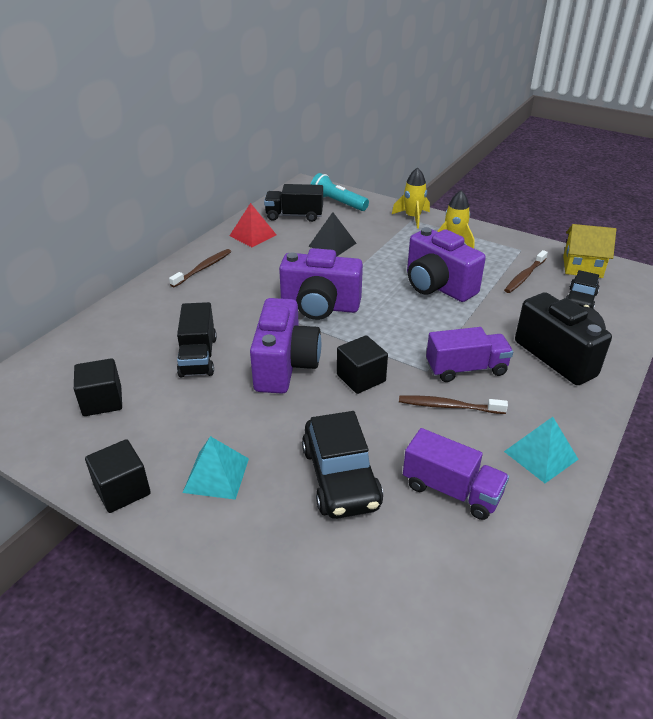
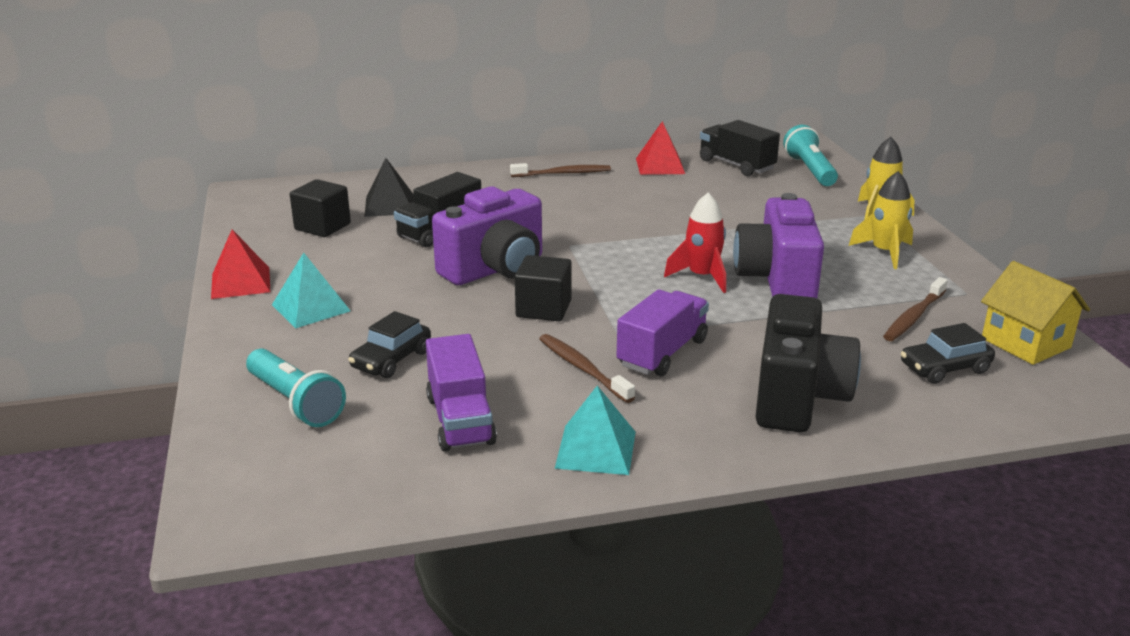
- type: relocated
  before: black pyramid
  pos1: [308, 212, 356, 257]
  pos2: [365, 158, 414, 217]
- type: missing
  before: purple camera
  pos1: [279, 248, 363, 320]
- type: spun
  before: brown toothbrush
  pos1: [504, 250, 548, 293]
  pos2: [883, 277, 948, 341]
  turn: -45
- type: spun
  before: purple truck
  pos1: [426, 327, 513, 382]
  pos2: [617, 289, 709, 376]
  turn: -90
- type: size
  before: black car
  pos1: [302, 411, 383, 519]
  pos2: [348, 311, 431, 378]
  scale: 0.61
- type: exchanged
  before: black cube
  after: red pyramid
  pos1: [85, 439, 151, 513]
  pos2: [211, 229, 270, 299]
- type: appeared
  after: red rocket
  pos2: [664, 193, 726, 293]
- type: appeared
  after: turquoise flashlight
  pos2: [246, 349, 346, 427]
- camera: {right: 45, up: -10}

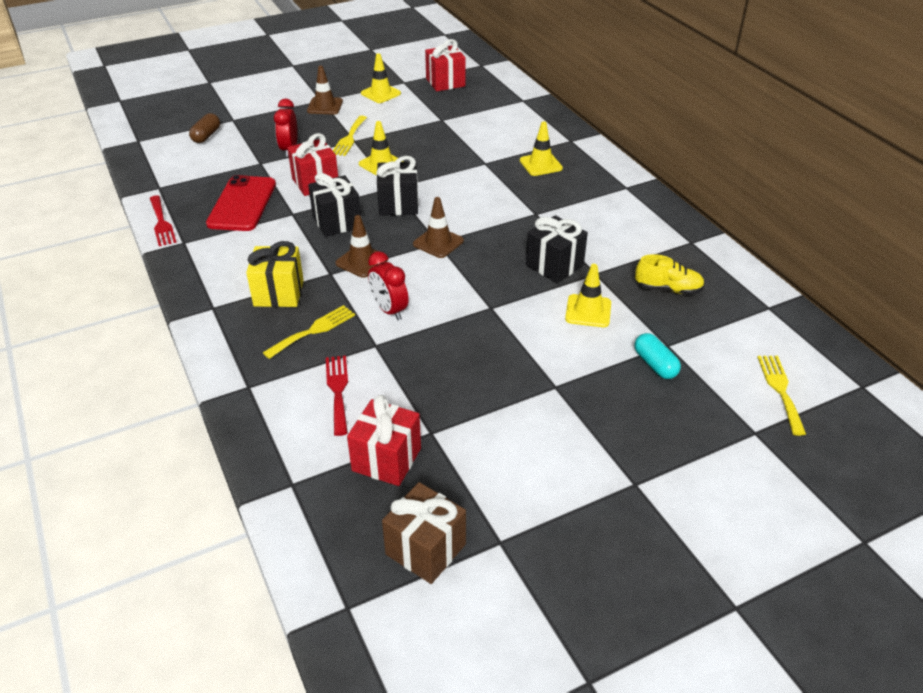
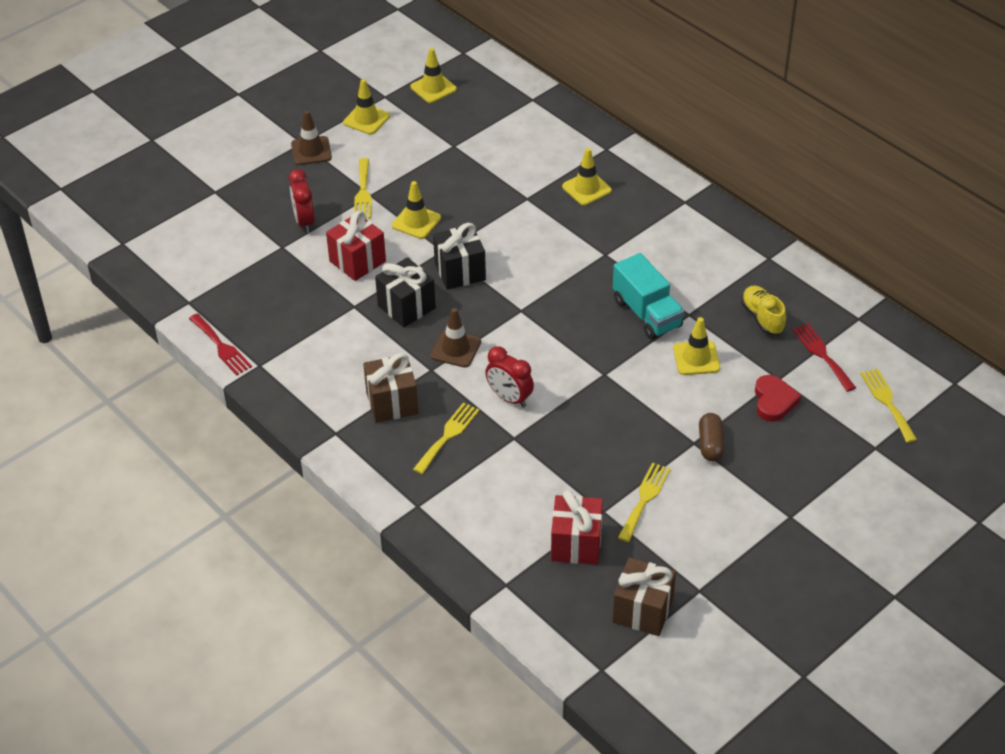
- type: exchanged
  before: red gift
  after: yellow traffic cone
  pos1: [425, 39, 465, 91]
  pos2: [410, 48, 457, 103]
- type: relocated
  before: brown capsule
  pos1: [189, 113, 220, 143]
  pos2: [699, 413, 725, 461]
- type: missing
  before: red phone
  pos1: [206, 175, 276, 231]
- type: missing
  before: brown traffic cone
  pos1: [413, 197, 464, 258]
- type: exchanged
  before: black gift
  after: turquoise truck
  pos1: [526, 215, 588, 283]
  pos2: [613, 253, 684, 339]
- type: colour
  before: yellow gift
  after: brown gift
  pos1: [246, 241, 304, 307]
  pos2: [363, 353, 419, 423]
- type: spun
  before: yellow shoe
  pos1: [635, 254, 705, 295]
  pos2: [741, 285, 786, 335]
  turn: -105
- type: exchanged
  before: turquoise capsule
  after: red heart
  pos1: [634, 333, 681, 379]
  pos2: [755, 375, 801, 422]
- type: relocated
  before: red fork
  pos1: [326, 356, 348, 436]
  pos2: [792, 323, 856, 392]
- type: appeared
  after: yellow fork
  pos2: [618, 463, 671, 542]
- camera: {right: -15, up: 5}

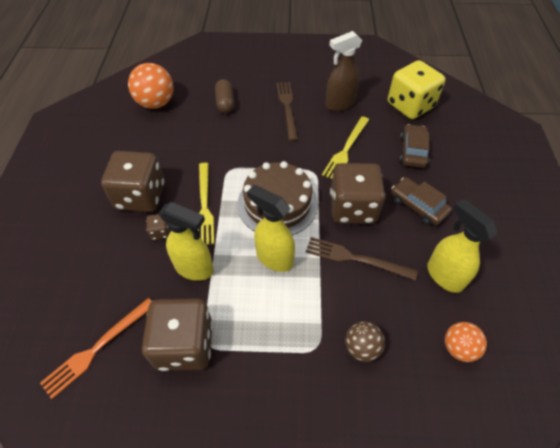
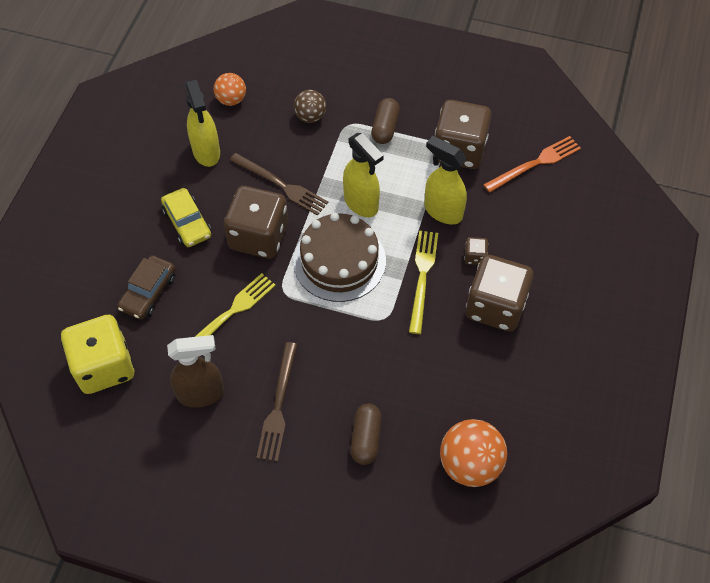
- type: colour
  before: brown car
  after: yellow car
  pos1: [391, 177, 452, 226]
  pos2: [161, 188, 212, 247]
- type: appeared
  after: brown capsule
  pos2: [371, 98, 400, 144]
- camera: {right: -165, up: 5}

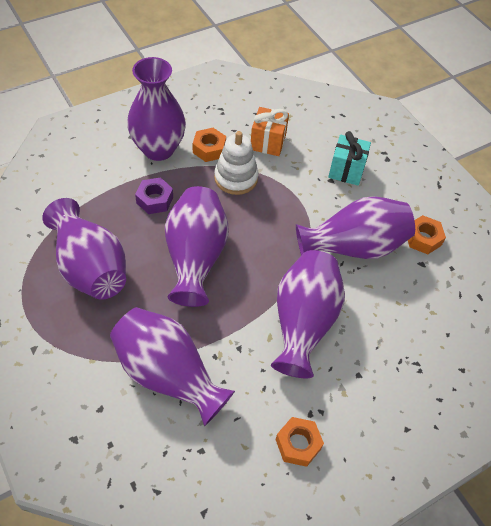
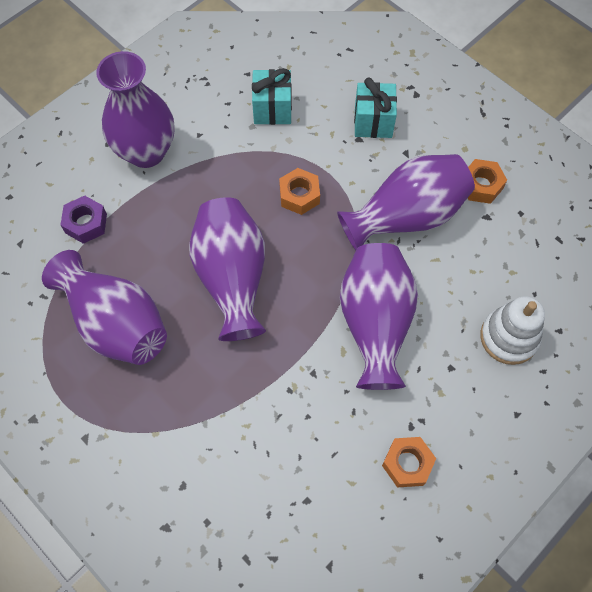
- type: colour
  before: orange gift
  after: turquoise gift
  pos1: [251, 107, 289, 156]
  pos2: [252, 68, 292, 125]
- type: relocated
  before: orange nut
  pos1: [193, 128, 226, 162]
  pos2: [279, 168, 320, 215]
- type: relocated
  before: white stacking toy
  pos1: [214, 131, 258, 195]
  pos2: [480, 296, 545, 365]
- type: relocated
  before: purple nut
  pos1: [135, 177, 173, 214]
  pos2: [61, 196, 107, 244]
- type: missing
  before: purple vase
  pos1: [110, 307, 235, 426]
- camera: {right: -10, up: 10}

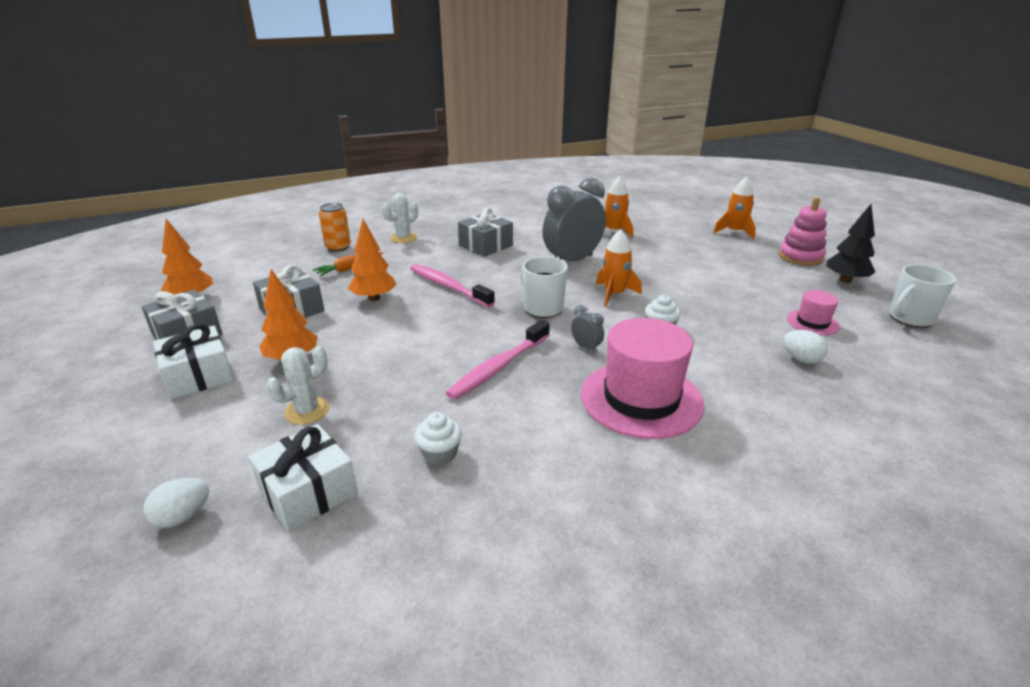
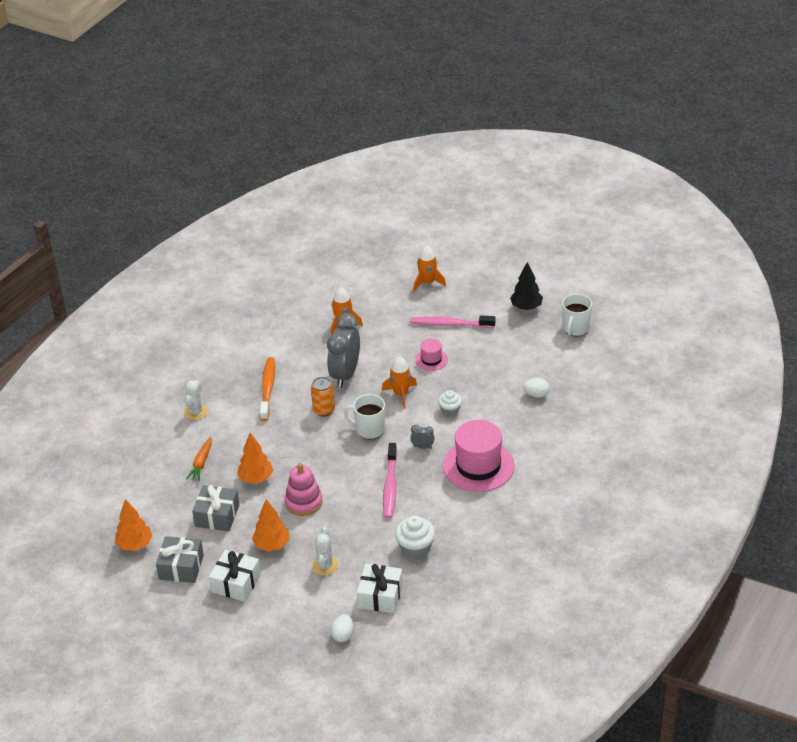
- type: relocated
  before: pink stacking toy
  pos1: [779, 197, 827, 266]
  pos2: [285, 463, 323, 516]
- type: relocated
  before: orange can
  pos1: [319, 203, 351, 252]
  pos2: [311, 377, 335, 417]
- type: exchanged
  before: grey gift
  after: orange toothbrush
  pos1: [458, 208, 513, 257]
  pos2: [260, 357, 275, 421]
- type: relocated
  before: pink toothbrush
  pos1: [410, 264, 495, 307]
  pos2: [410, 316, 496, 328]
- type: relocated
  before: pink hat
  pos1: [787, 290, 840, 336]
  pos2: [415, 338, 448, 371]
- type: size
  before: white cupcake
  pos1: [414, 412, 462, 465]
  pos2: [395, 516, 435, 558]
  scale: 1.56
- camera: {right: -35, up: 10}

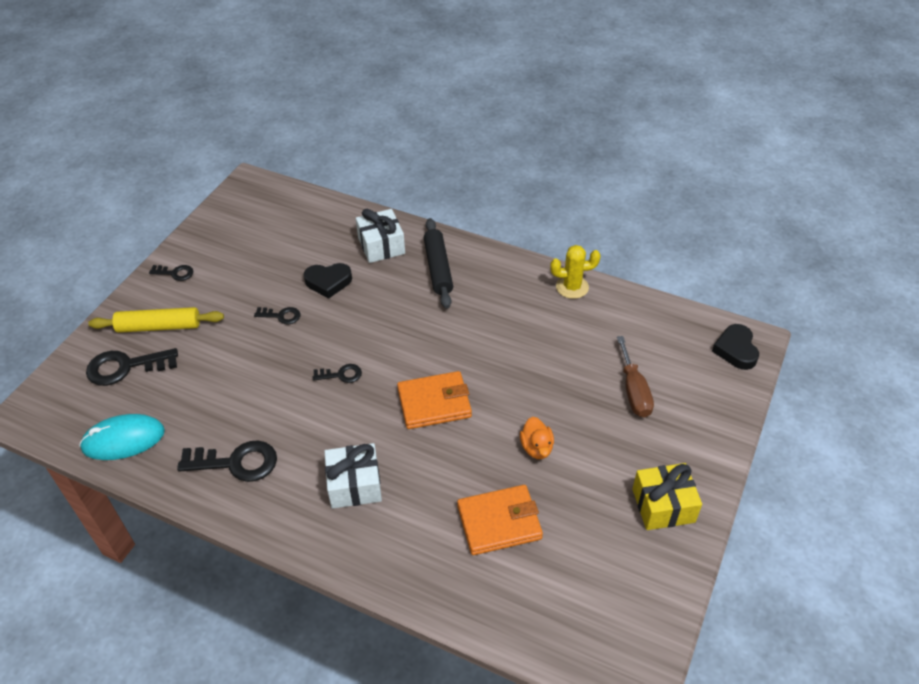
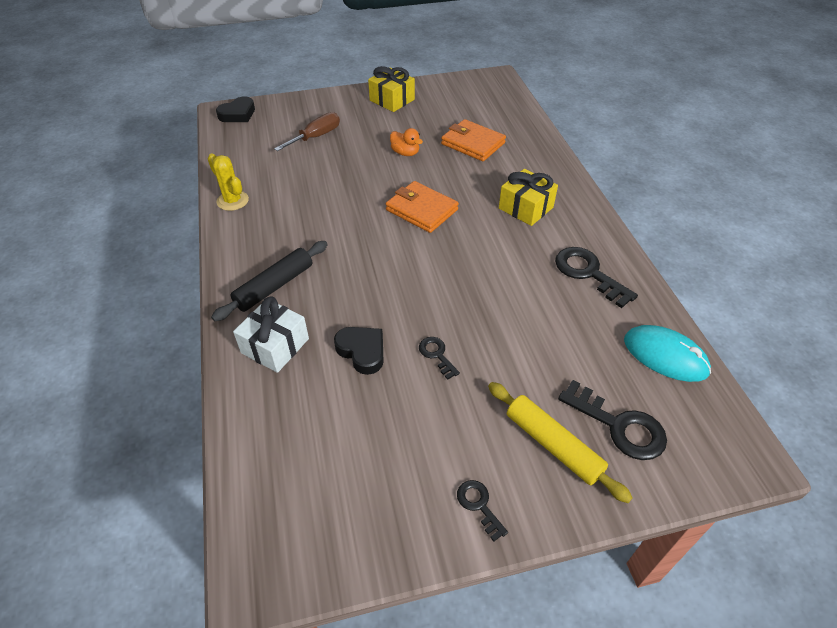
- type: missing
  before: black key
  pos1: [313, 364, 362, 383]
- type: spun
  before: orange duck
  pos1: [520, 417, 554, 459]
  pos2: [390, 128, 423, 156]
  turn: 90
- type: colour
  before: white gift
  after: yellow gift
  pos1: [324, 443, 382, 509]
  pos2: [499, 169, 558, 226]
- camera: {right: -130, up: 0}

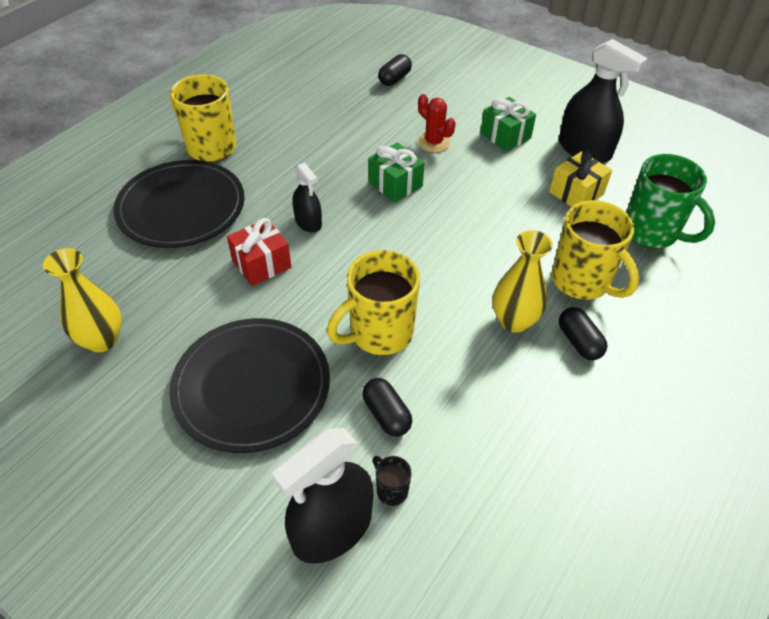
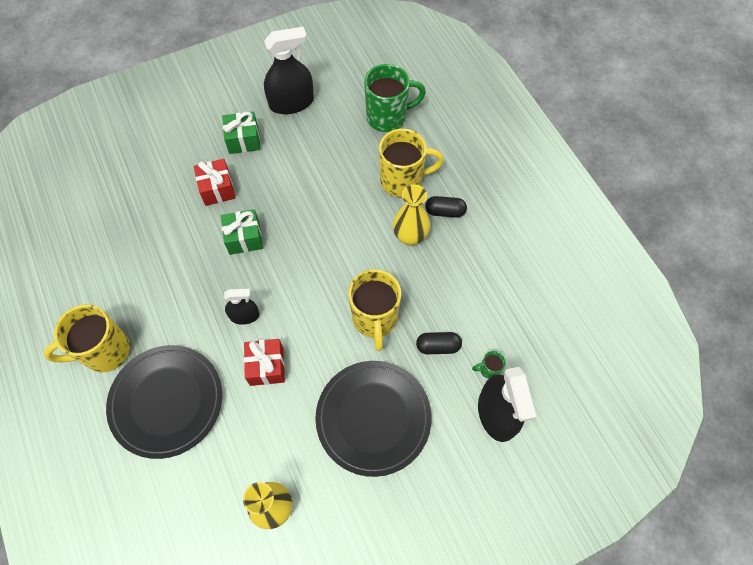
- type: missing
  before: black capsule
  pos1: [378, 54, 412, 86]
- type: exchanged
  before: red cactus
  after: red gift
  pos1: [418, 94, 456, 152]
  pos2: [194, 159, 236, 206]
- type: missing
  before: yellow gift
  pos1: [549, 149, 612, 207]
- type: colour
  before: black mug
  after: green mug
  pos1: [373, 456, 412, 506]
  pos2: [472, 351, 506, 379]
- camera: {right: -60, up: 15}

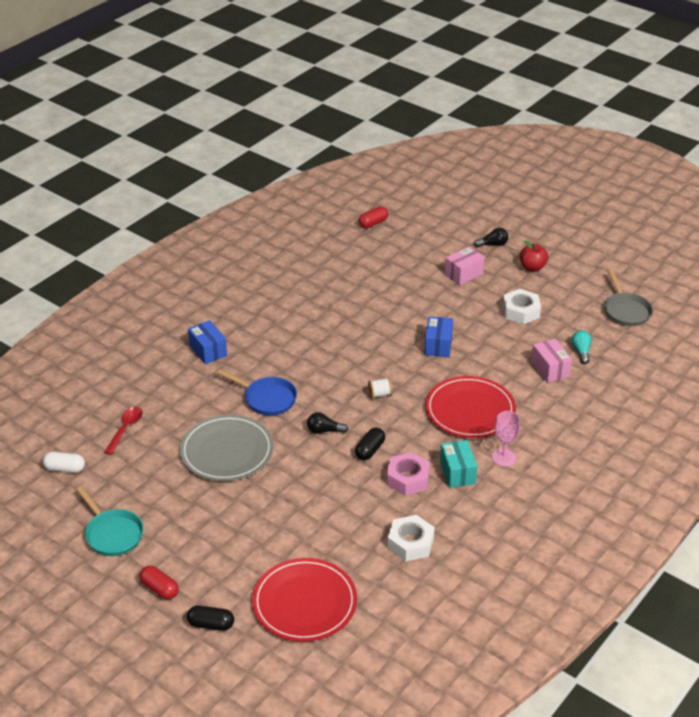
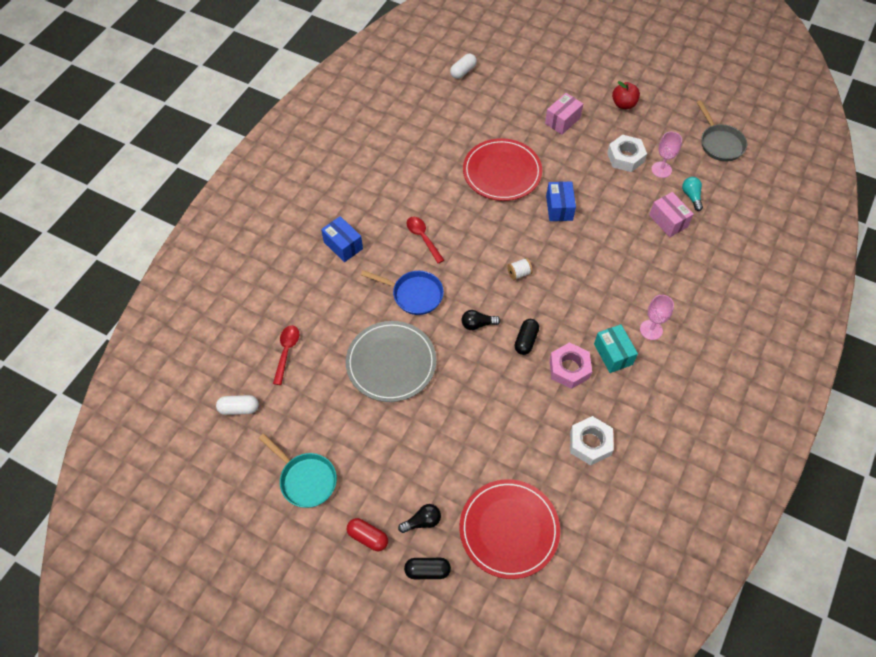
- type: colour
  before: red capsule
  after: white capsule
  pos1: [359, 206, 388, 228]
  pos2: [450, 54, 477, 79]
- type: relocated
  before: black light bulb
  pos1: [474, 228, 508, 247]
  pos2: [398, 504, 441, 533]
- type: relocated
  before: red plate
  pos1: [425, 376, 516, 438]
  pos2: [463, 138, 542, 201]
- type: appeared
  after: pink goblet
  pos2: [651, 131, 682, 178]
- type: appeared
  after: red spoon
  pos2: [407, 217, 444, 263]
- camera: {right: -10, up: 20}

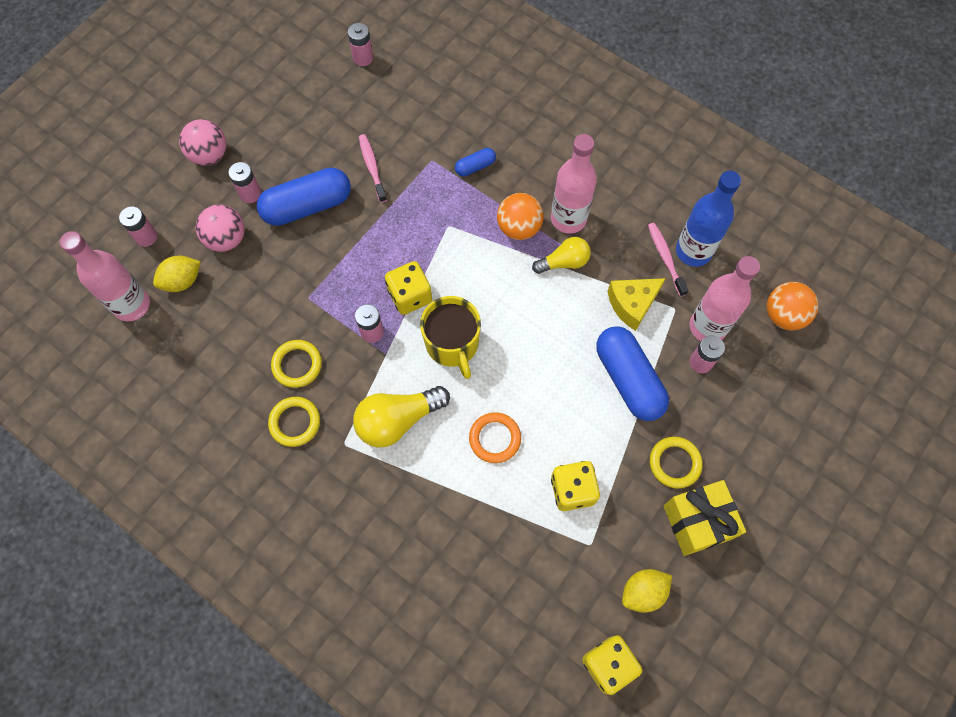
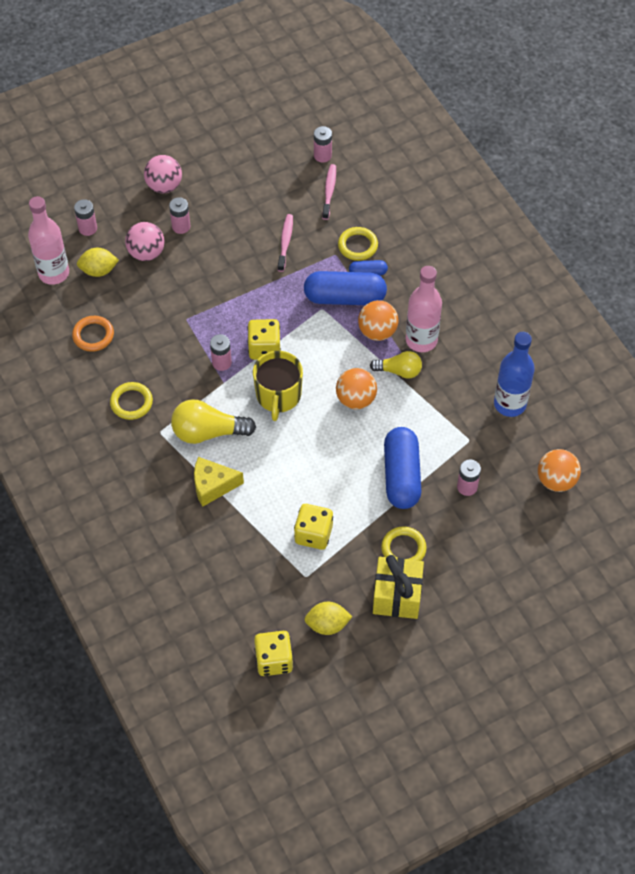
- type: relocated
  before: blue capsule
  pos1: [257, 168, 351, 226]
  pos2: [304, 271, 387, 305]
- type: relocated
  before: pink toothbrush
  pos1: [648, 223, 689, 297]
  pos2: [322, 164, 336, 220]
- type: missing
  before: pink bottle
  pos1: [689, 256, 760, 341]
- type: relocated
  before: yellow cheese
  pos1: [607, 278, 666, 331]
  pos2: [194, 457, 244, 507]
- type: relocated
  before: yellow ring
  pos1: [271, 340, 322, 388]
  pos2: [338, 227, 378, 261]
- type: relocated
  before: orange ring
  pos1: [469, 412, 521, 463]
  pos2: [72, 316, 114, 352]
- type: appeared
  after: orange ball
  pos2: [336, 368, 377, 409]
- camera: {right: 25, up: -10}

